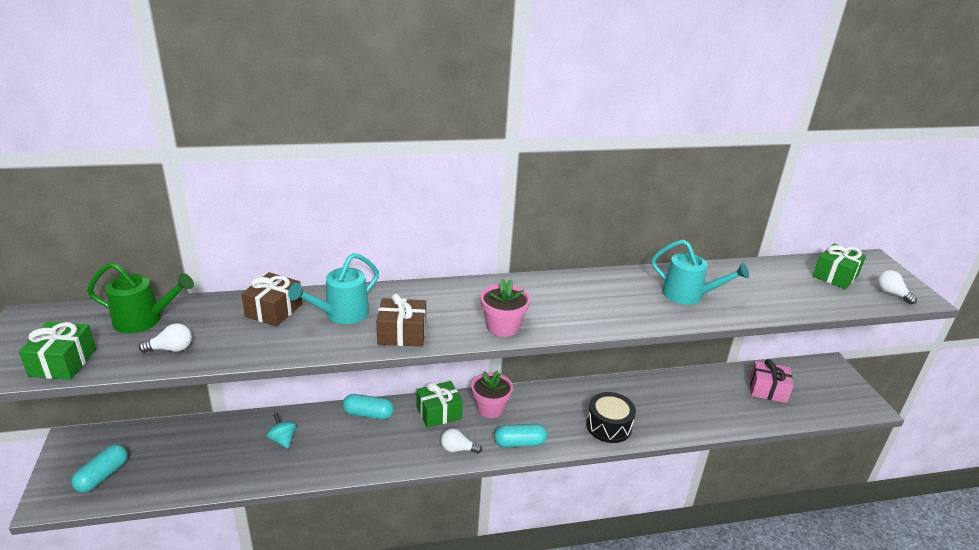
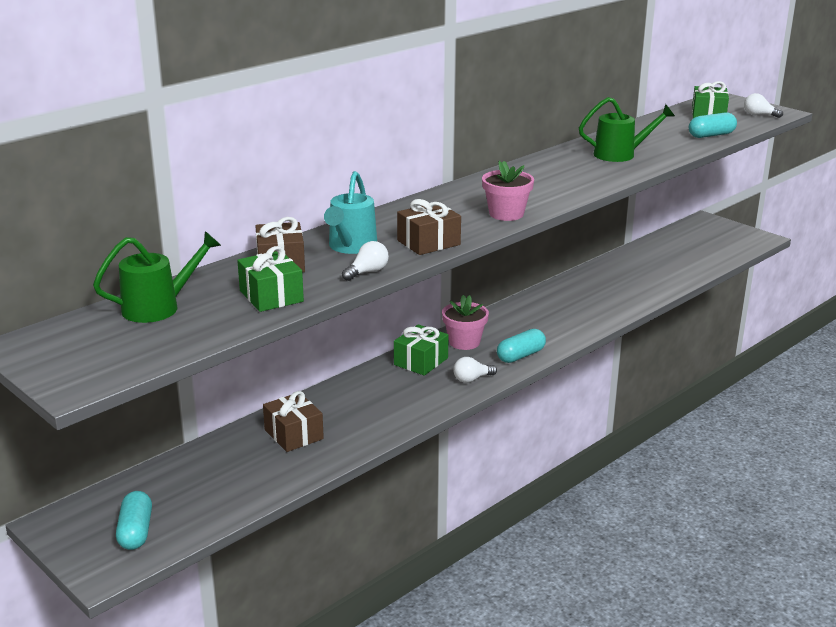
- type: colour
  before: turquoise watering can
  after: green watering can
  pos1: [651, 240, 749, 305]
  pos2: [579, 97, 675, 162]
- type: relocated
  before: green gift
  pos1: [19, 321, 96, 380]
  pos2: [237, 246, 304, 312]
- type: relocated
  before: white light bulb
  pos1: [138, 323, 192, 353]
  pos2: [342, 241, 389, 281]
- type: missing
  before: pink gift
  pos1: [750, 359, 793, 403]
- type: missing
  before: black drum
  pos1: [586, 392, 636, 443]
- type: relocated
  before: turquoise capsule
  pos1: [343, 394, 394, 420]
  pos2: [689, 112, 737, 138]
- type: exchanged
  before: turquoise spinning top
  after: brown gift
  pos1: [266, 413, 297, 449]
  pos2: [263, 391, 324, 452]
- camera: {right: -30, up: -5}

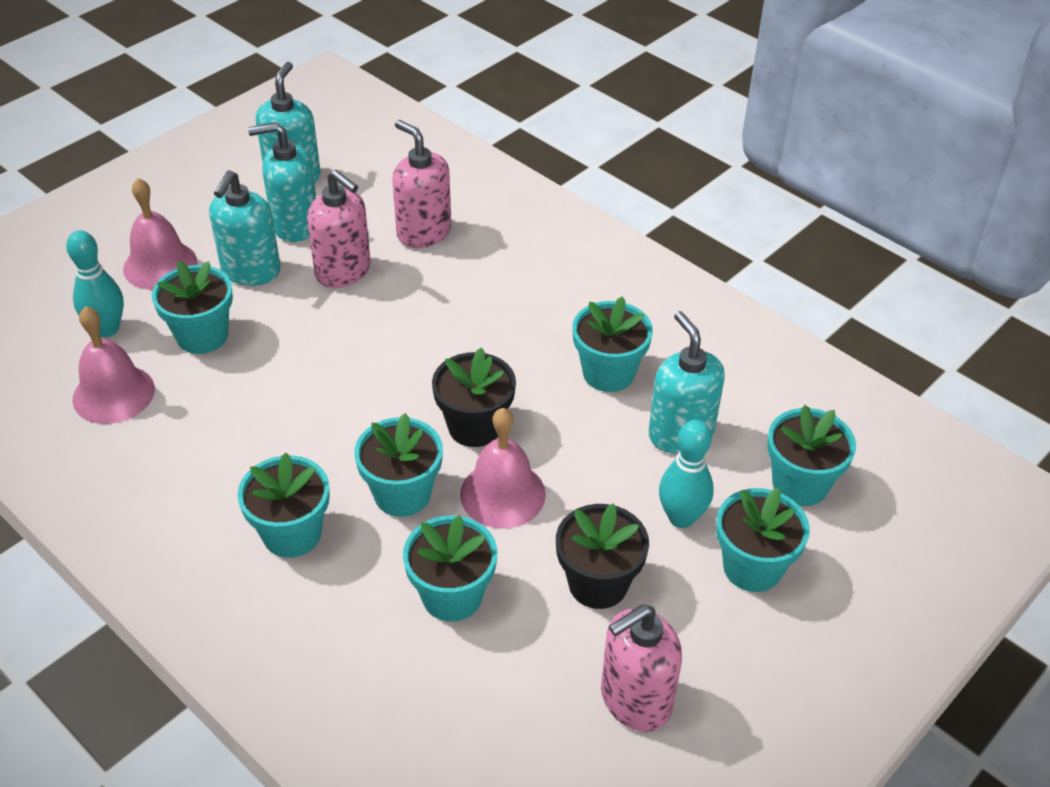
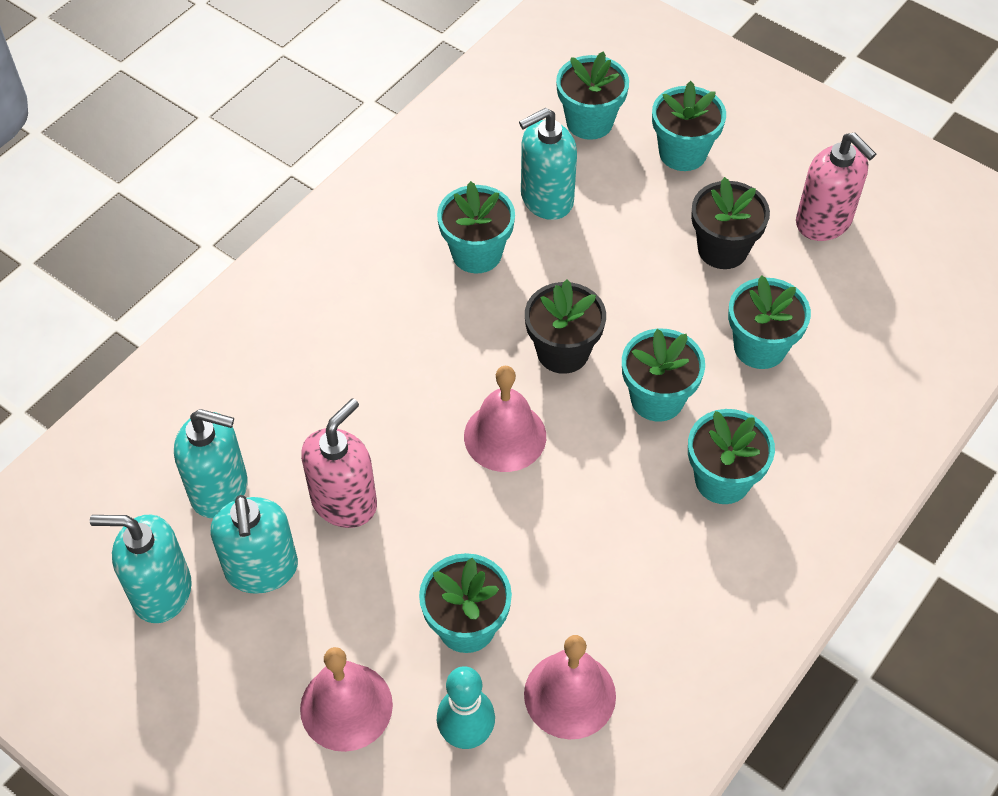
- type: missing
  before: pink soap dispenser
  pos1: [392, 120, 451, 248]
- type: relocated
  before: turquoise soap dispenser
  pos1: [209, 170, 281, 286]
  pos2: [174, 409, 248, 518]
- type: relocated
  before: pink bell
  pos1: [460, 408, 546, 529]
  pos2: [464, 366, 546, 472]
- type: missing
  before: turquoise bowling pin
  pos1: [659, 420, 714, 528]
- camera: {right: -95, up: 10}

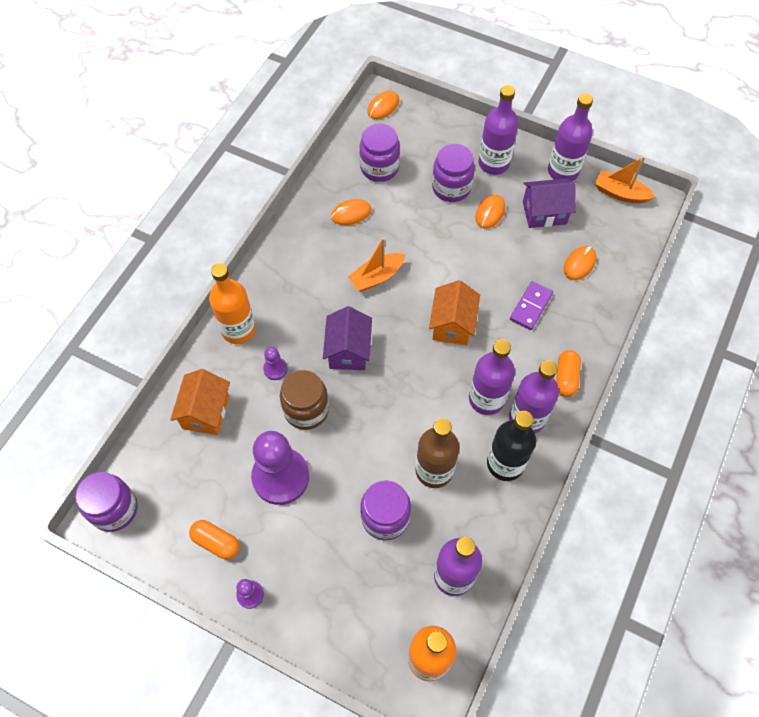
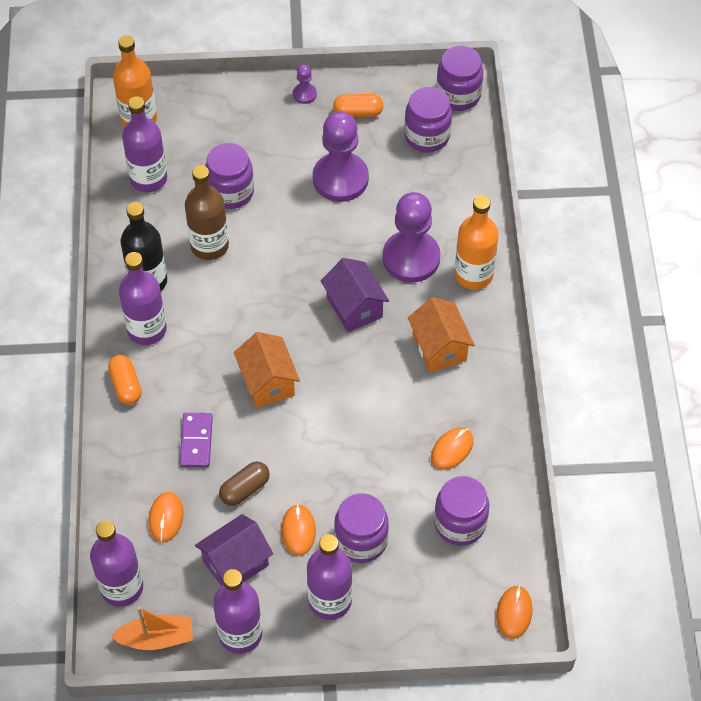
- type: missing
  before: orange boat
  pos1: [348, 237, 405, 292]
- type: relocated
  before: purple bottle
  pos1: [469, 339, 515, 415]
  pos2: [90, 520, 143, 607]
- type: size
  before: purple pawn
  pos1: [263, 347, 287, 380]
  pos2: [383, 192, 440, 282]
  scale: 2.25
- type: relocated
  before: orange house
  pos1: [170, 369, 230, 435]
  pos2: [408, 297, 475, 372]
- type: missing
  before: brown jar
  pos1: [280, 370, 329, 430]
- type: appeared
  after: purple jar
  pos2: [404, 87, 452, 152]
- type: appeared
  after: brown capsule
  pos2: [219, 461, 270, 506]
- camera: {right: 150, up: -5}

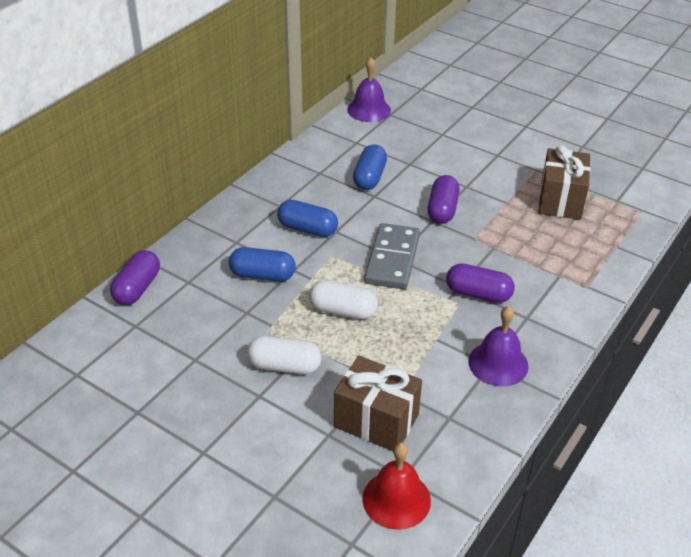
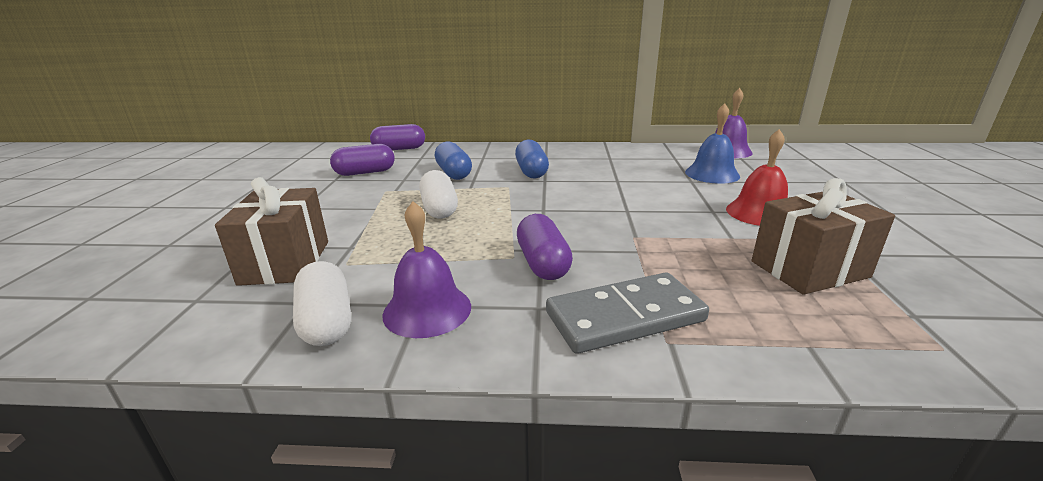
- type: missing
  before: blue capsule
  pos1: [353, 144, 387, 190]
- type: relocated
  before: purple capsule
  pos1: [427, 175, 460, 224]
  pos2: [330, 144, 395, 176]
- type: relocated
  before: grey domino
  pos1: [364, 223, 420, 289]
  pos2: [546, 272, 709, 354]
- type: relocated
  before: white capsule
  pos1: [247, 336, 321, 374]
  pos2: [293, 261, 351, 346]
- type: relocated
  before: red bell
  pos1: [362, 442, 431, 530]
  pos2: [726, 129, 788, 226]
- type: appeared
  after: blue bell
  pos2: [685, 103, 740, 184]
- camera: {right: 60, up: -15}

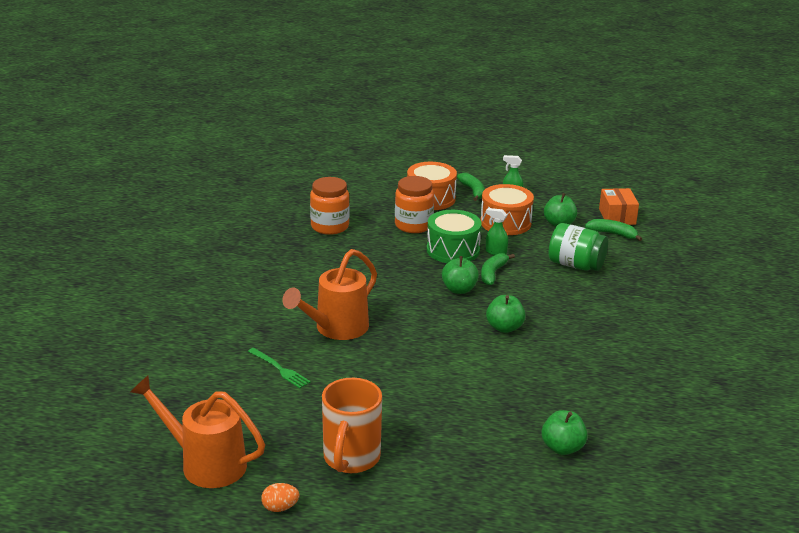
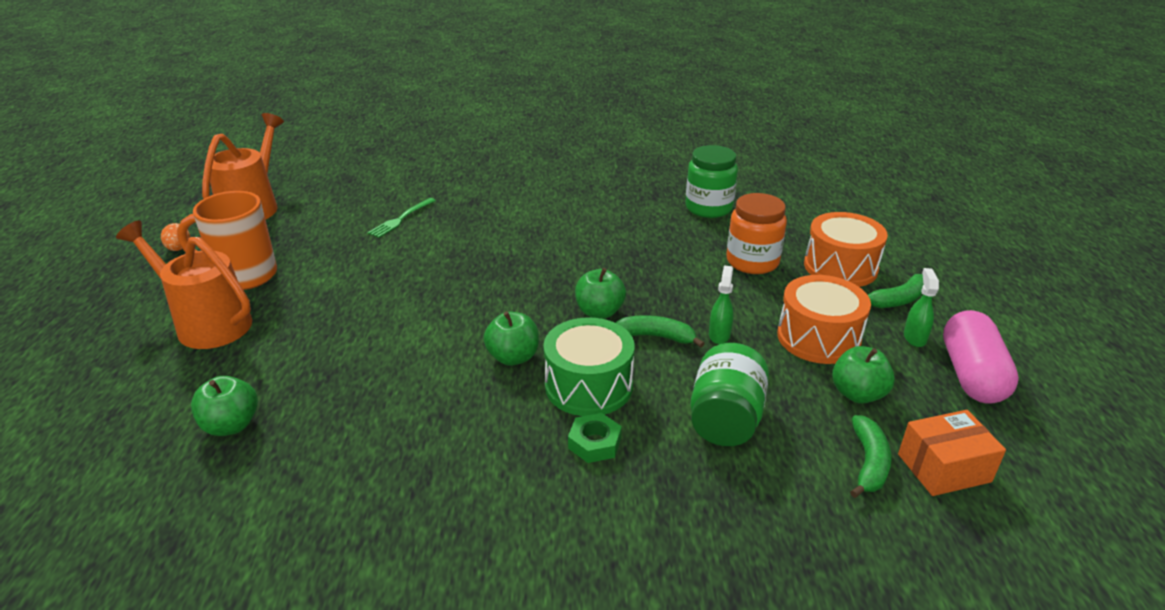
- type: colour
  before: orange jar
  after: green jar
  pos1: [310, 177, 350, 235]
  pos2: [685, 145, 738, 218]
- type: relocated
  before: green drum
  pos1: [427, 210, 482, 263]
  pos2: [544, 317, 635, 416]
- type: relocated
  before: orange watering can
  pos1: [282, 249, 377, 340]
  pos2: [116, 221, 252, 349]
- type: appeared
  after: pink capsule
  pos2: [943, 310, 1019, 404]
- type: appeared
  after: green nut
  pos2: [568, 413, 622, 463]
- camera: {right: 80, up: 5}

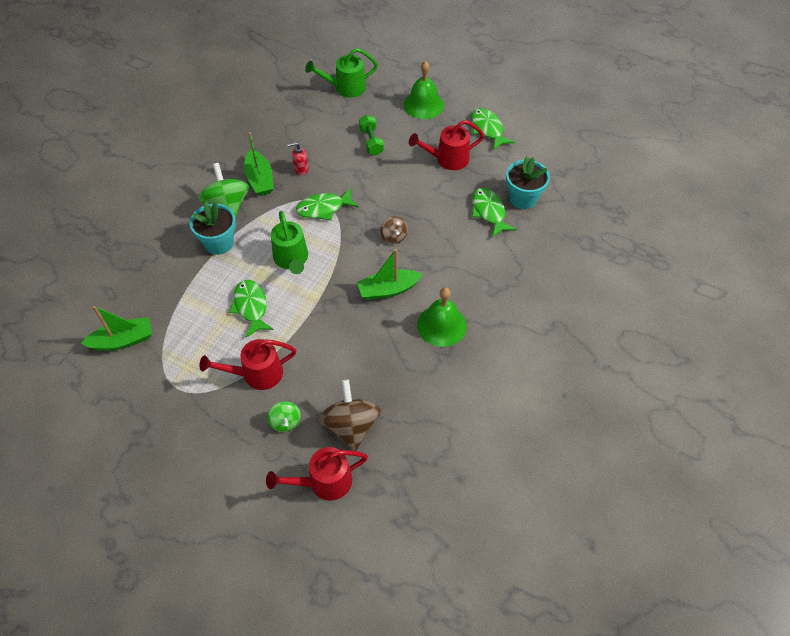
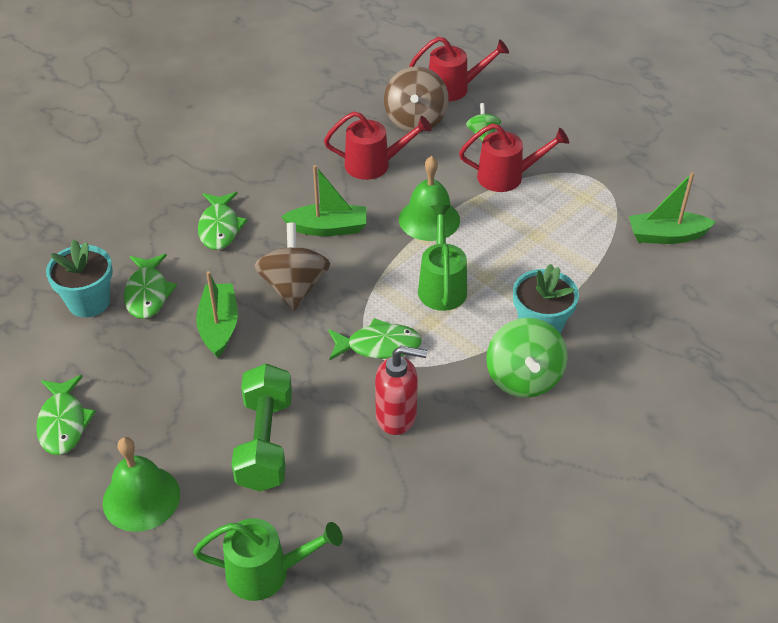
- type: size
  before: green dumbbell
  pos1: [359, 115, 384, 155]
  pos2: [232, 364, 292, 492]
  scale: 1.68
- type: relocated
  before: red watering can
  pos1: [409, 120, 484, 170]
  pos2: [324, 111, 432, 180]
- type: relocated
  before: green boat
  pos1: [244, 132, 274, 196]
  pos2: [196, 271, 238, 358]
- type: size
  before: red soap dispenser
  pos1: [287, 142, 309, 175]
  pos2: [375, 346, 427, 435]
  scale: 1.71
- type: size
  before: brown spinning top
  pos1: [380, 216, 408, 244]
  pos2: [255, 223, 330, 311]
  scale: 1.86
- type: relocated
  before: green fish
  pos1: [229, 280, 274, 337]
  pos2: [198, 192, 248, 250]
- type: relocated
  before: green bell
  pos1: [417, 287, 467, 347]
  pos2: [399, 156, 460, 241]
- camera: {right: -165, up: -10}

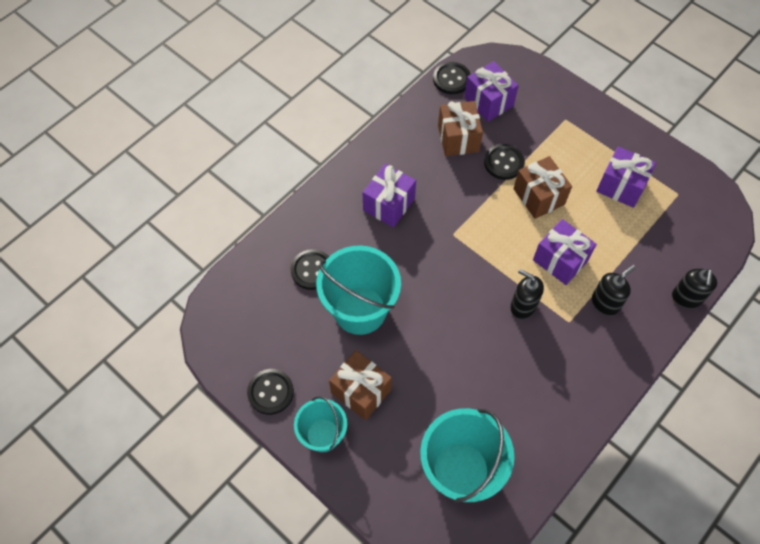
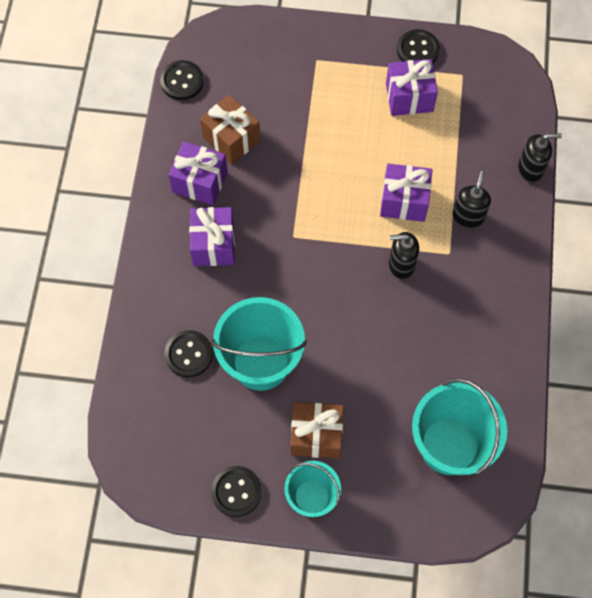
- type: relocated
  before: purple gift
  pos1: [464, 61, 519, 122]
  pos2: [169, 141, 228, 205]
- type: relocated
  before: black button
  pos1: [484, 144, 525, 180]
  pos2: [397, 29, 440, 63]
- type: missing
  before: brown gift
  pos1: [513, 156, 572, 219]
- type: spun
  before: black soap dispenser
  pos1: [672, 269, 717, 309]
  pos2: [518, 133, 562, 183]
  turn: -75
- camera: {right: -35, up: 5}

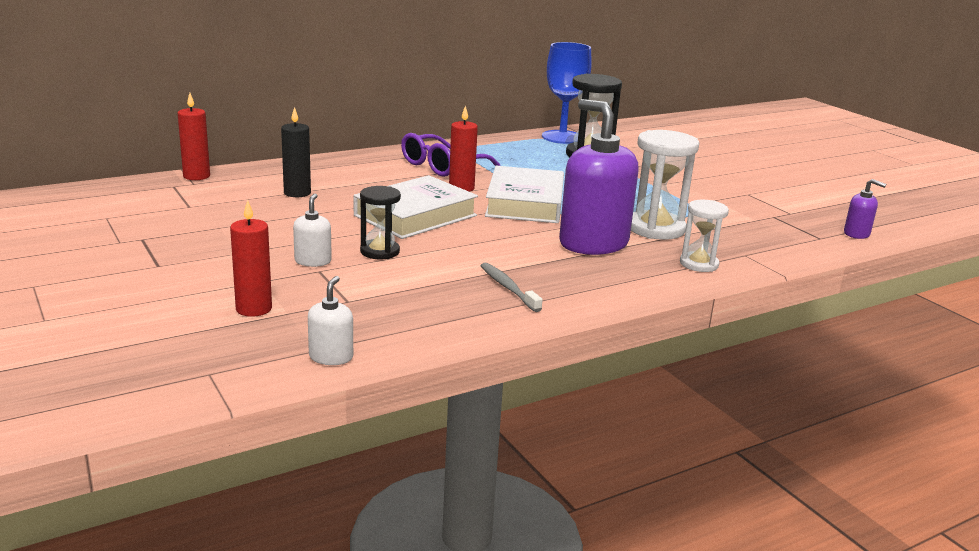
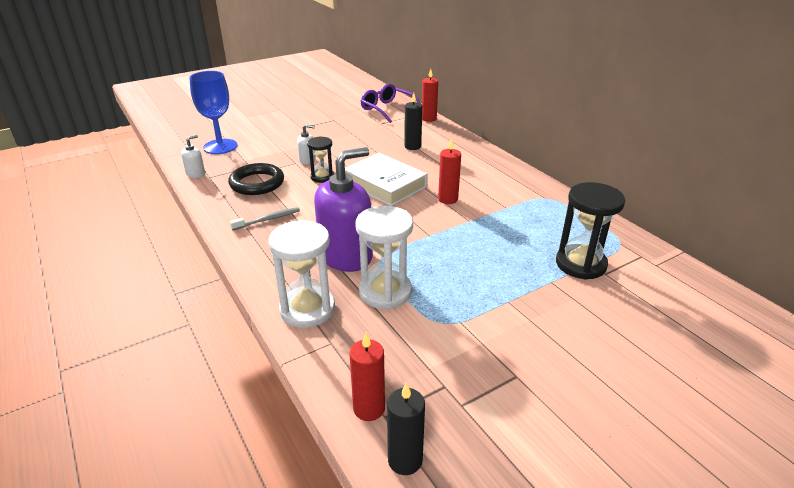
- type: relocated
  before: blue goblet
  pos1: [542, 42, 592, 144]
  pos2: [189, 71, 237, 154]
- type: relocated
  before: purple glasses
  pos1: [401, 133, 500, 177]
  pos2: [361, 84, 420, 123]
- type: missing
  before: white book
  pos1: [485, 166, 564, 223]
- type: exchanged
  before: purple soap dispenser
  after: black candle
  pos1: [844, 179, 886, 239]
  pos2: [387, 383, 425, 475]
- type: relocated
  before: red candle
  pos1: [230, 200, 272, 317]
  pos2: [350, 333, 385, 421]
- type: size
  before: white hourglass
  pos1: [680, 200, 729, 272]
  pos2: [268, 220, 335, 328]
  scale: 1.64
- type: spun
  before: white soap dispenser
  pos1: [308, 276, 353, 365]
  pos2: [181, 135, 205, 178]
  turn: -60
- type: appeared
  after: black ring
  pos2: [228, 163, 284, 195]
- camera: {right: 90, up: 10}

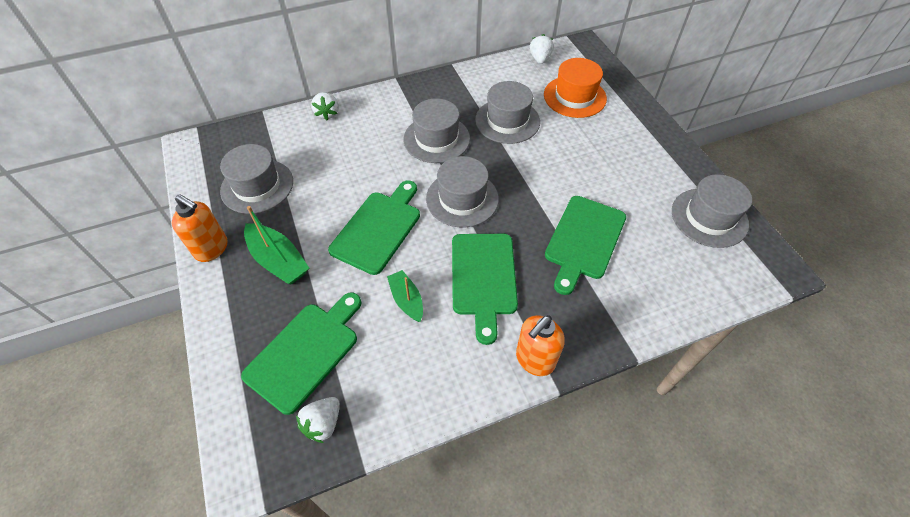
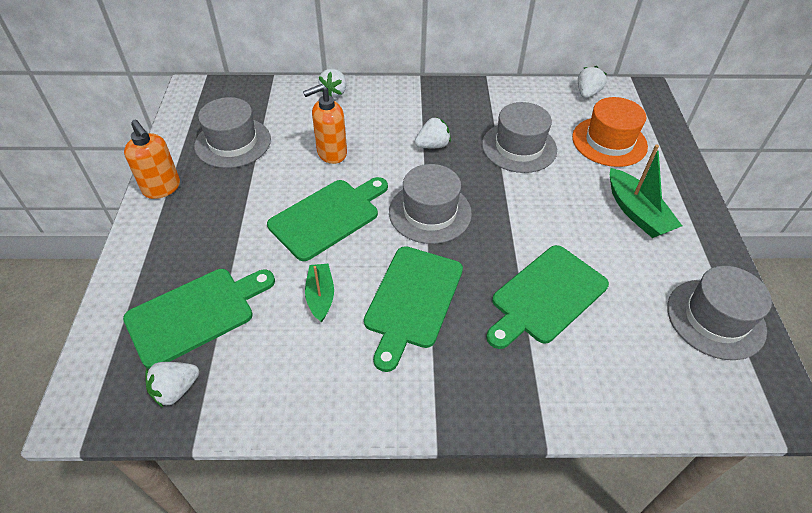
- type: exchanged
  before: grey hat
  after: white strawberry
  pos1: [403, 98, 470, 163]
  pos2: [415, 117, 451, 148]
- type: relocated
  before: green boat
  pos1: [244, 206, 309, 284]
  pos2: [610, 145, 682, 238]
- type: relocated
  before: orange soap dispenser
  pos1: [516, 315, 565, 376]
  pos2: [303, 84, 347, 164]
- camera: {right: 20, up: -5}

